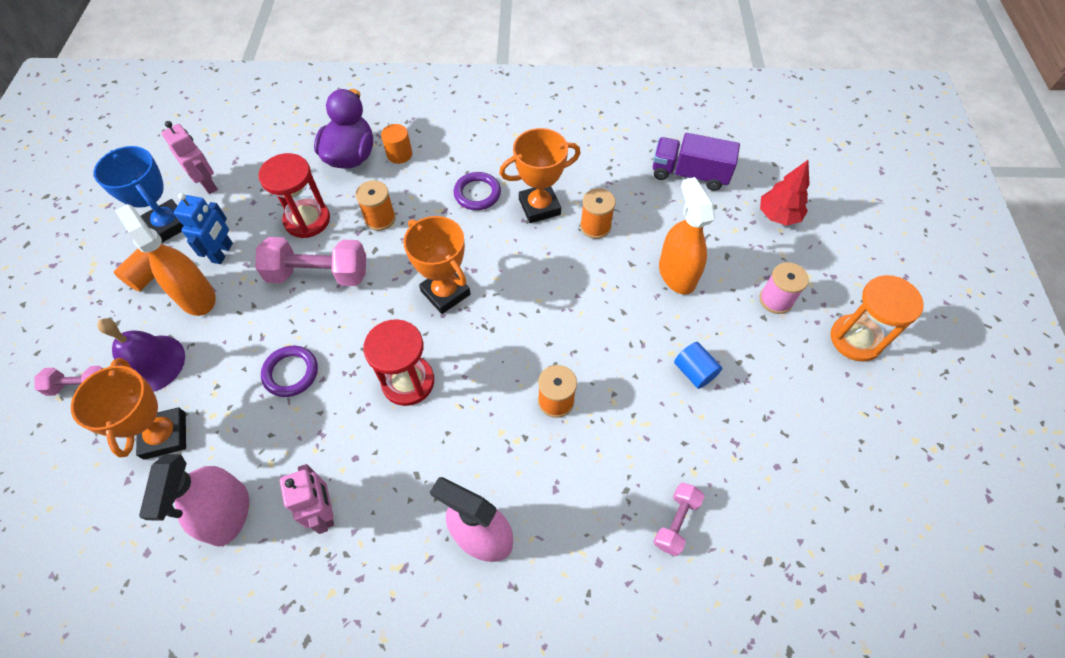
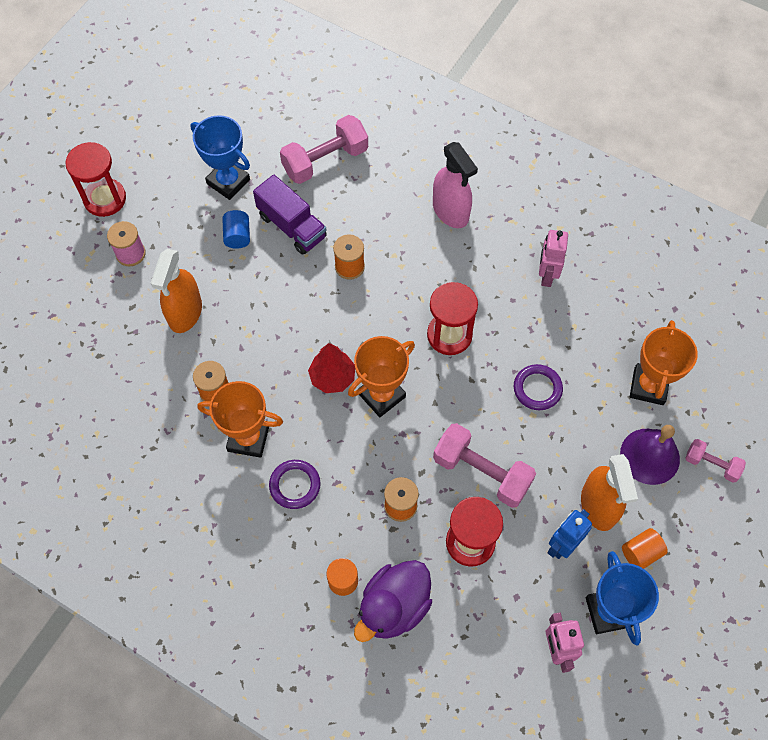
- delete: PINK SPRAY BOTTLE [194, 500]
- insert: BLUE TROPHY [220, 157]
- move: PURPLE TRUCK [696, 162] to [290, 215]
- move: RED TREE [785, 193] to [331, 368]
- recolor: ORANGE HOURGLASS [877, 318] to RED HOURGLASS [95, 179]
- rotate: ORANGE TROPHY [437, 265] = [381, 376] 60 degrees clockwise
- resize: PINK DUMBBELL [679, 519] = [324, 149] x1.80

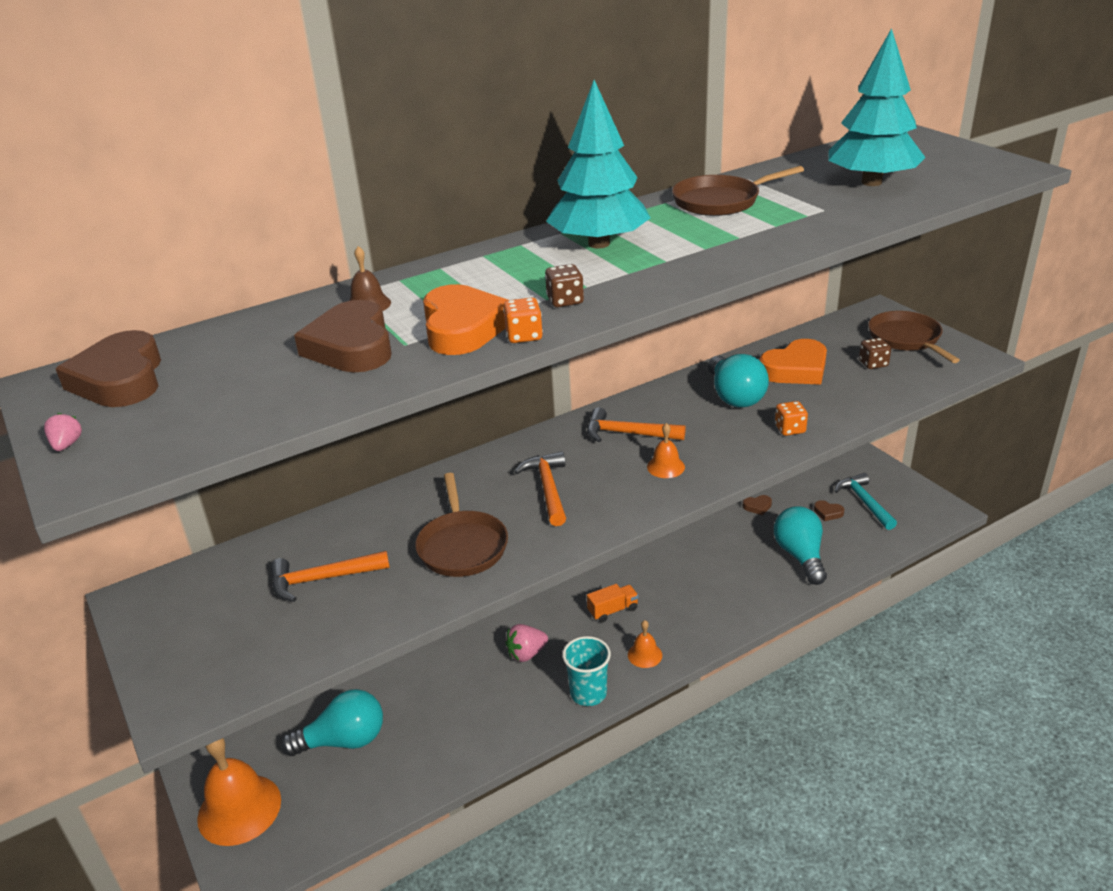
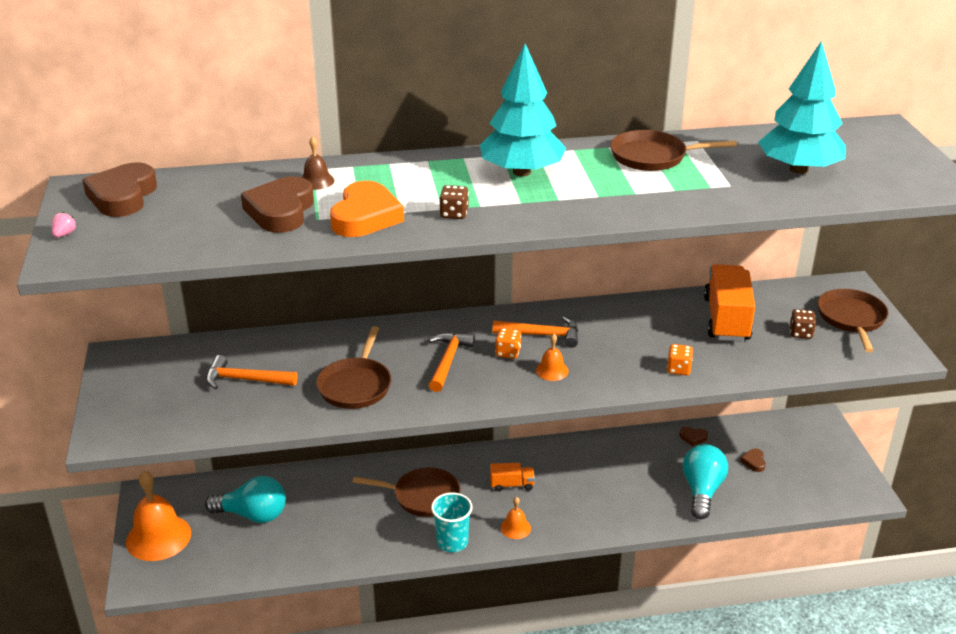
- delete: TURQUOISE LIGHT BULB [738, 381]
- delete: TURQUOISE HAMMER [866, 501]
- move: ORANGE DICE [523, 320] to [508, 343]
- replace: PINK STRAWBERRY [526, 643] to BROWN PAN [407, 492]
- replace: ORANGE HEART [793, 362] to ORANGE TRUCK [729, 303]
- rotate: ORANGE HAMMER [636, 424] = [535, 332] 150 degrees clockwise
- rotate: BROWN HEART [829, 510] = [753, 460] 45 degrees clockwise

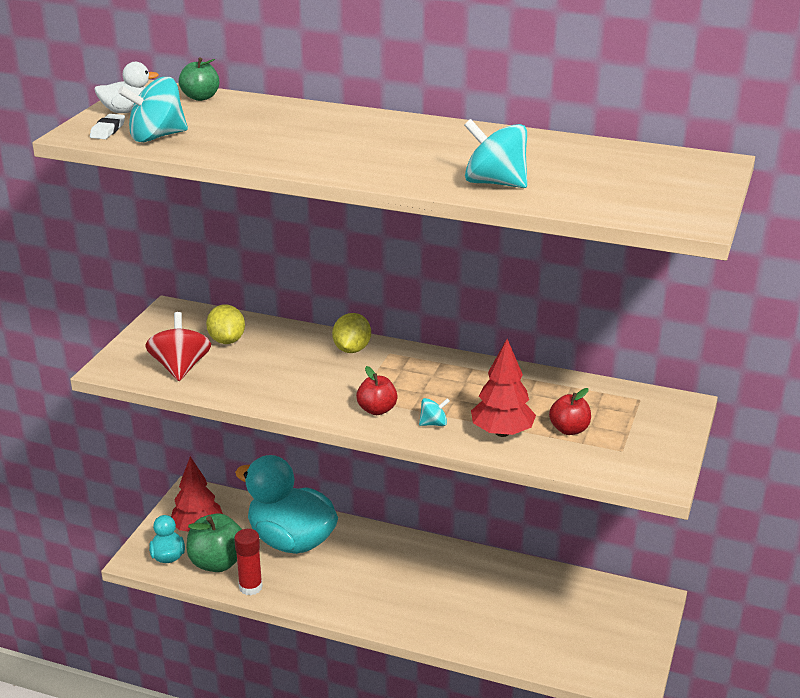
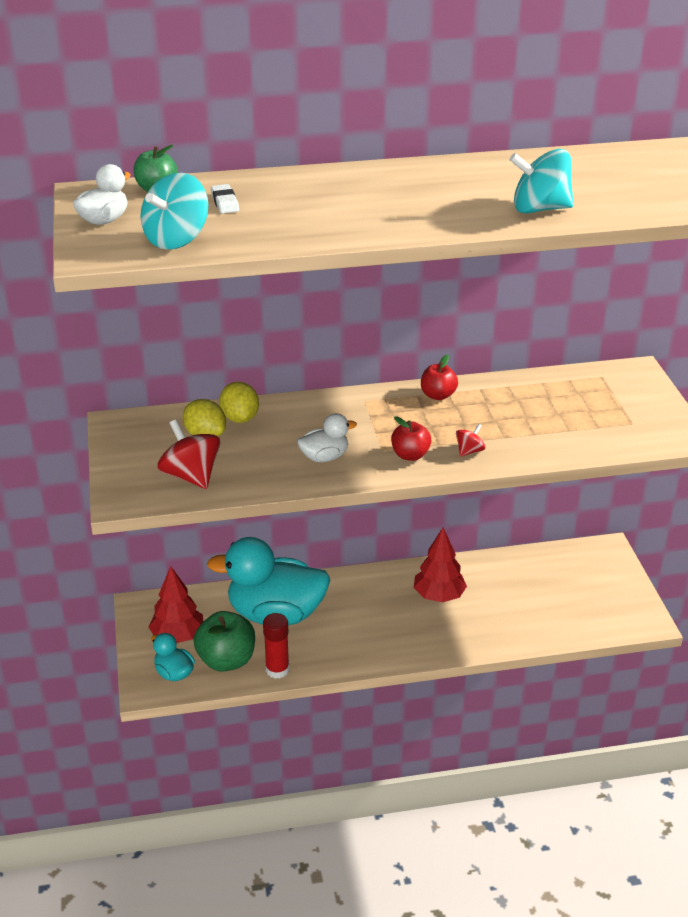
- insert: WHITE DUCK [327, 437]
- move: WHITE ERASER [107, 126] to [225, 198]
- move: YELLOW LEMON [351, 333] to [239, 402]
- move: RED TREE [503, 388] to [440, 564]
- move: RED APPLE [570, 411] to [439, 377]
- recolor: TURQUOISE SPINNING TOP [434, 412] to RED SPINNING TOP [470, 440]

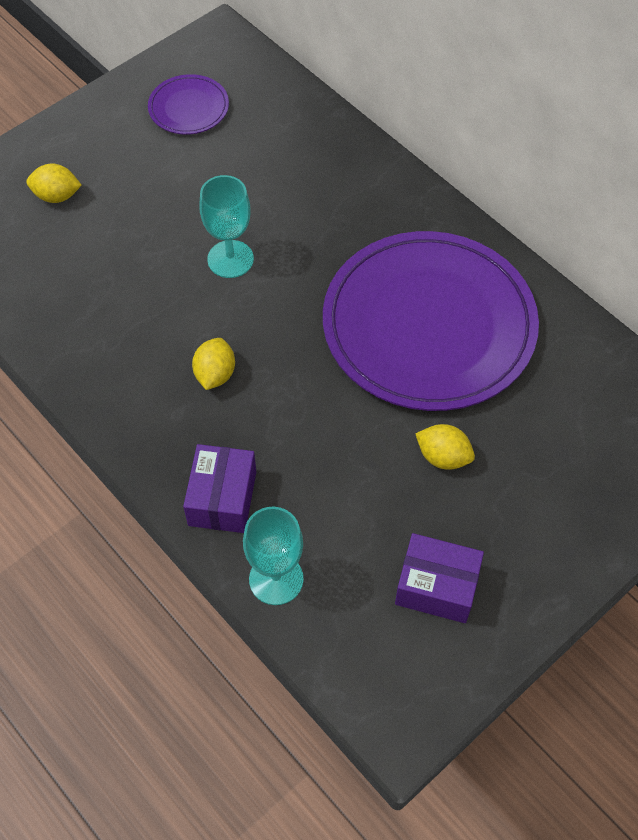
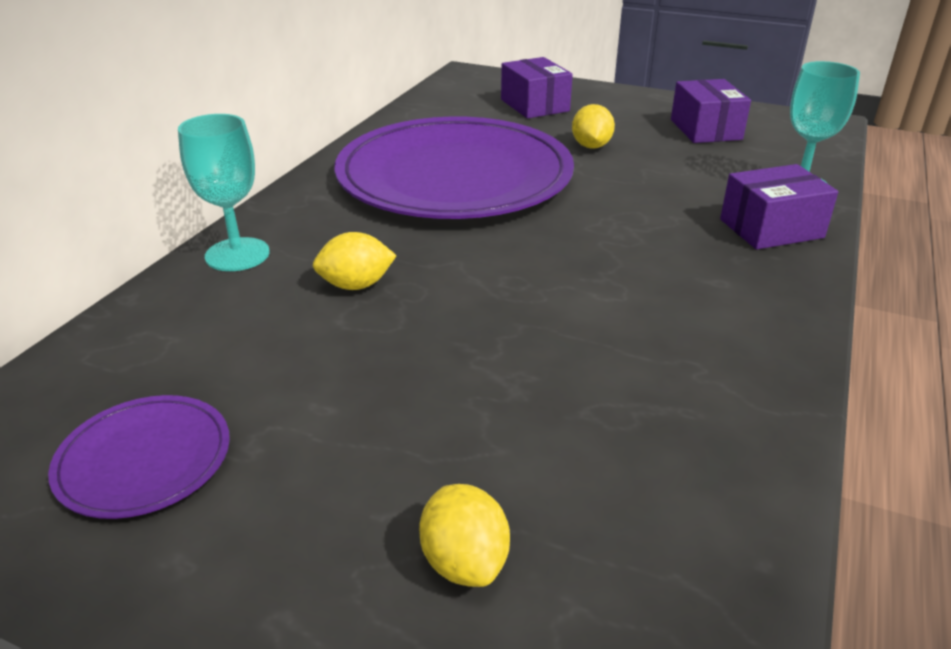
- insert: PURPLE BOX [537, 87]
- move: YELLOW LEMON [213, 364] to [355, 261]
- move: TURQUOISE GOBLET [226, 226] to [224, 192]

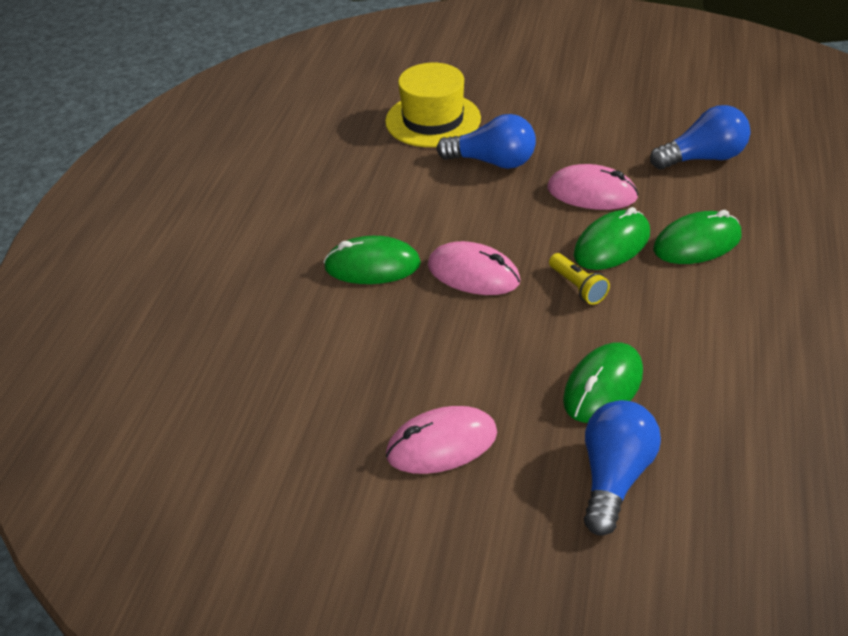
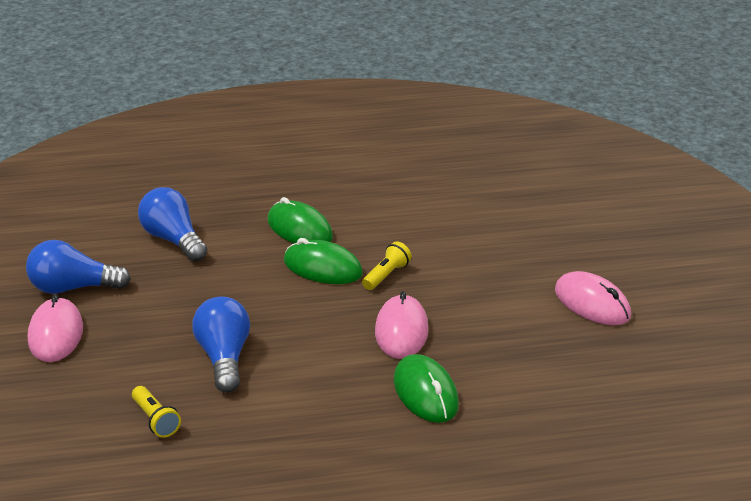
- delete: GREEN MOUSE [603, 383]
- move: PINK MOUSE [593, 187] to [55, 328]
- move: BLUE LIGHT BULB [622, 468] to [78, 267]
- replace: YELLOW HAT [433, 105] to YELLOW FLASHLIGHT [156, 412]

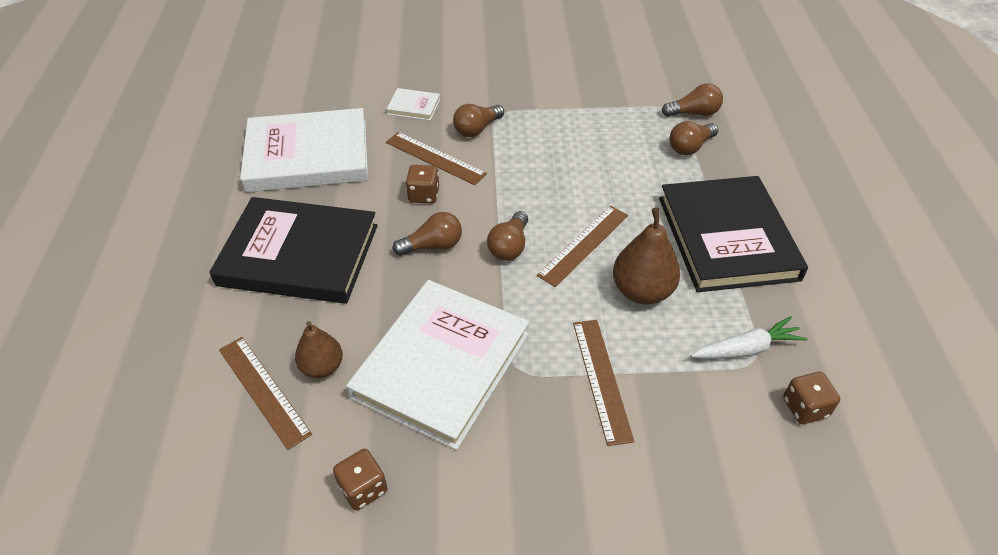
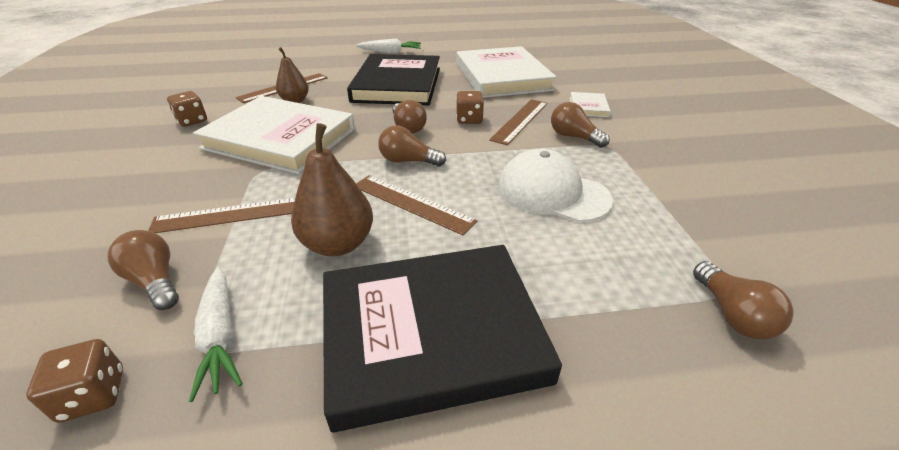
- insert: WHITE CARROT [388, 46]
- insert: WHITE CAP [555, 185]
- move: BROWN LIGHT BULB [694, 138] to [143, 270]

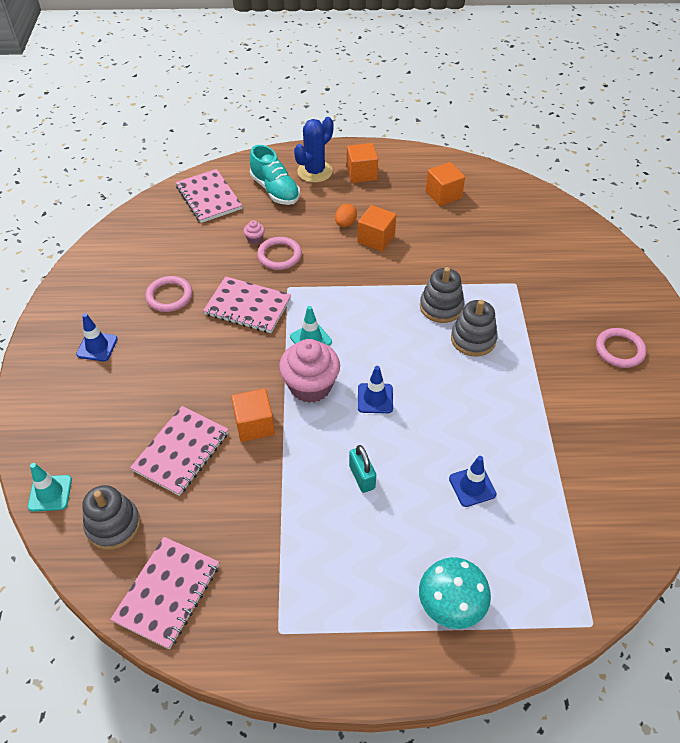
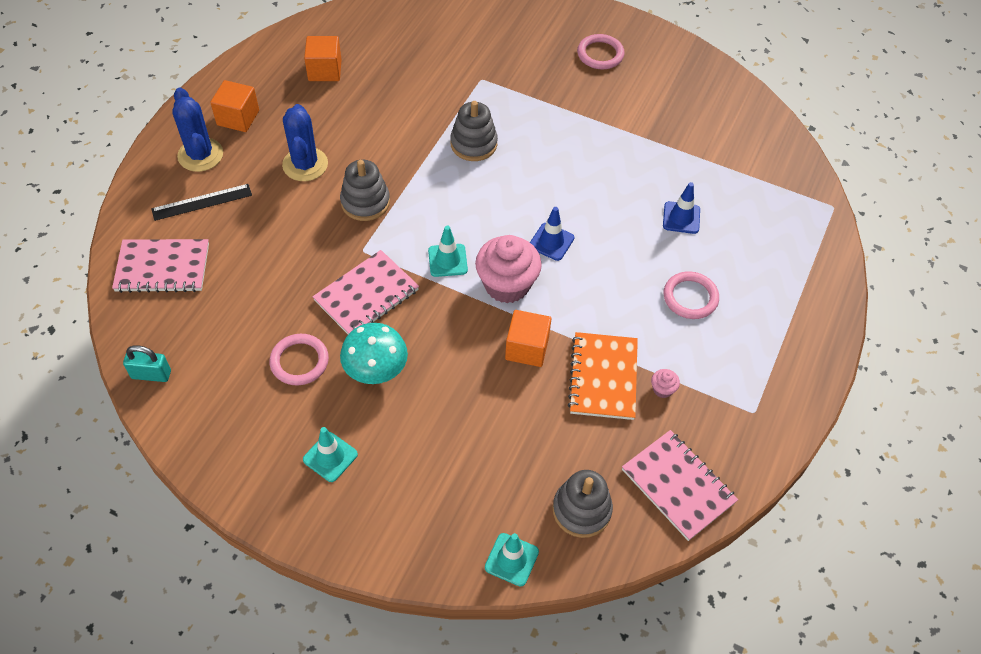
- delete: PINK NOTEBOOK [179, 451]
- delete: ORANGE CUBE [377, 228]
- insert: ORANGE NOTEBOOK [603, 376]
- move: PINK CUPCAKE [254, 232] to [665, 383]
- move: PINK RING [279, 253] to [691, 295]
- move: TURQUOISE PADLOCK [362, 469] to [147, 363]
- move: TURQUOISE MUSHROOM [455, 593] to [374, 353]
- move: GREY STACKING TOY [474, 328] to [365, 190]
- replace: TURQUOISE SHOE [275, 175] to BLACK RULER [201, 202]
- replace: ORANGE EGG [346, 215] to BLUE CACTUS [305, 142]
- recolor: BLUE TRAFFIC CONE [97, 337] to TURQUOISE TRAFFIC CONE [330, 454]

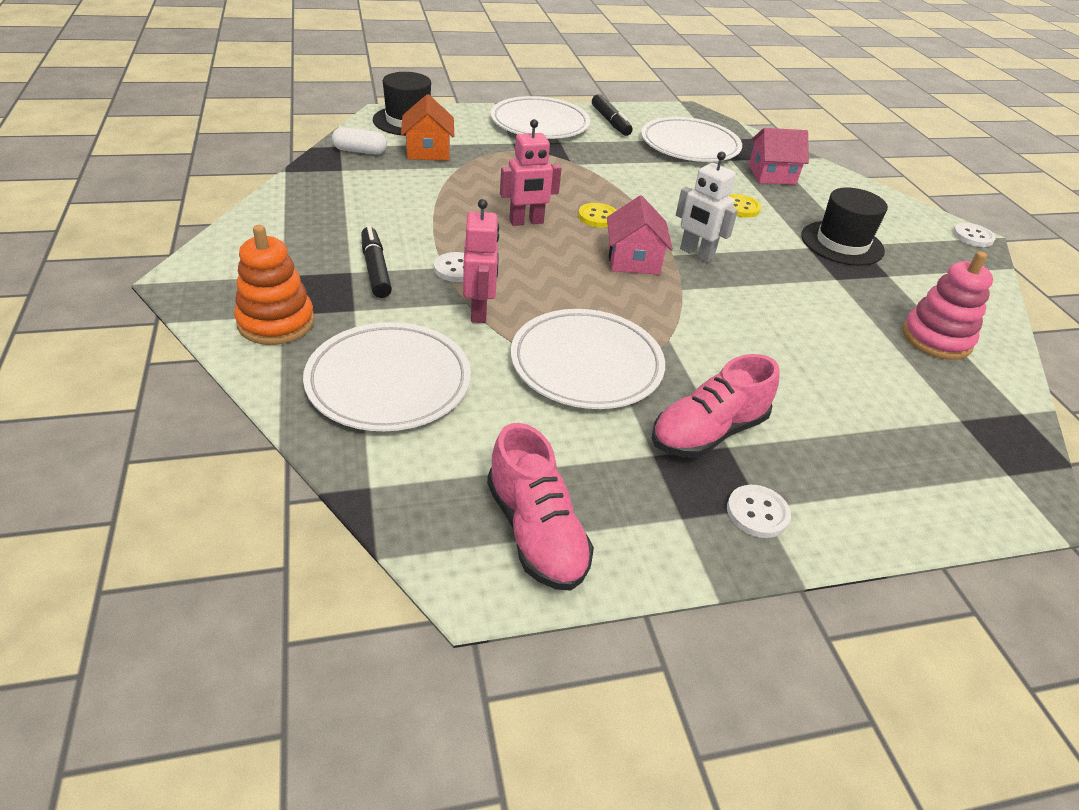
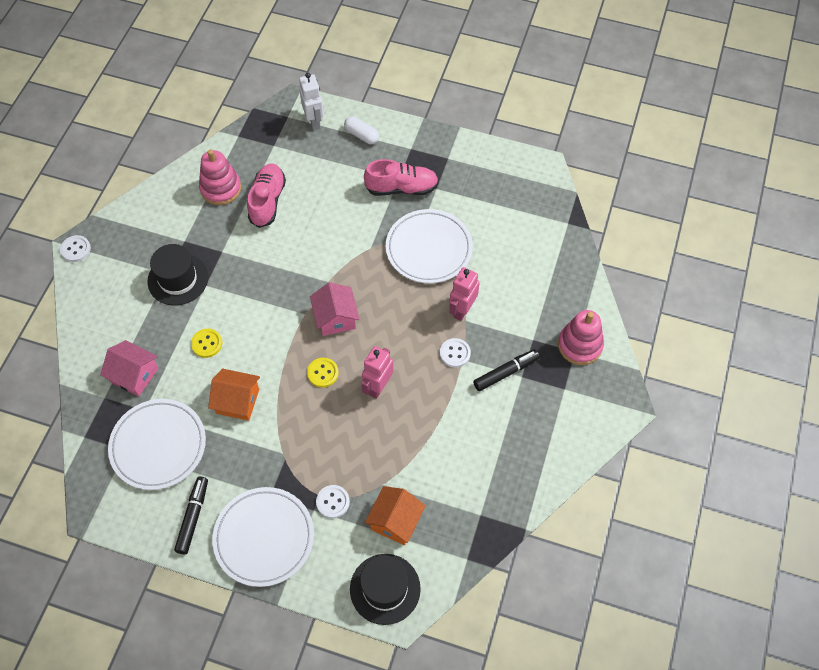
- delete: WHITE PLATE [387, 376]
- insert: ORANGE HOUSE [234, 395]
- move: WHITE CAPSULE [359, 140] to [361, 130]
- move: PINK SHOE [540, 507] to [266, 195]
- move: WHITE ROBOT [707, 207] to [311, 101]
- move: WHITE BUTTON [759, 511] to [333, 501]
- recolor: ORANGE STACKING TOY [274, 285] to PINK STACKING TOY [581, 337]
- rotate: BLACK MARKER [376, 262] = [506, 370] 135 degrees counterclockwise
- rotate: PINK ROBOT [531, 172] = [378, 372] 75 degrees counterclockwise
- rotate: PINK HOUSE [640, 235] = [335, 309] 45 degrees counterclockwise

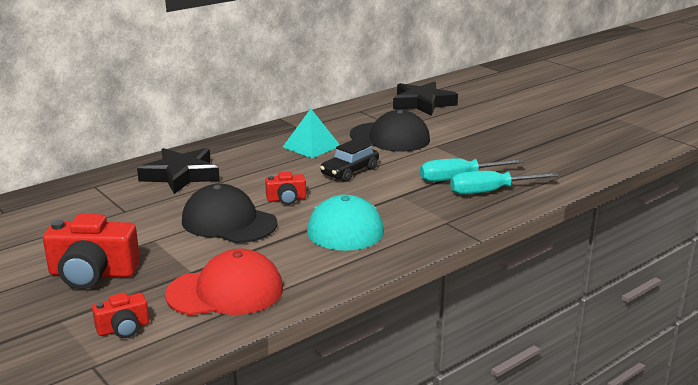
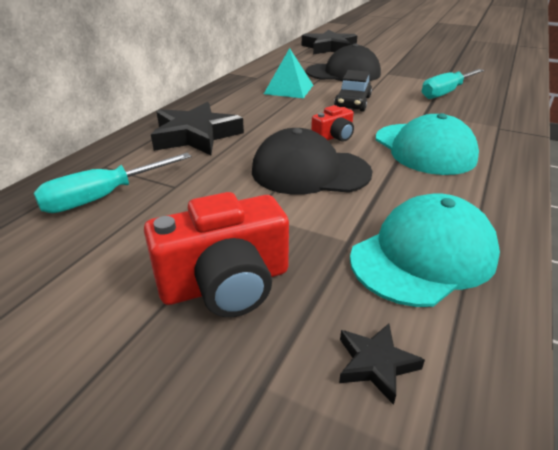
- move: TURQUOISE SCREWDRIVER [504, 183] to [112, 183]
- replace: RED CAMERA [120, 315] to BLACK STAR [382, 364]
- recolor: RED CAP [224, 282] to TURQUOISE CAP [425, 250]

